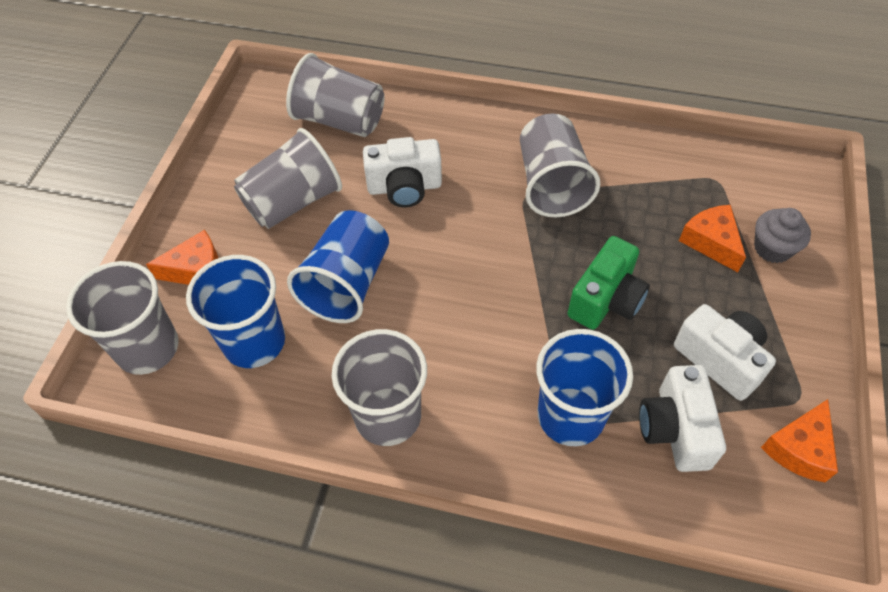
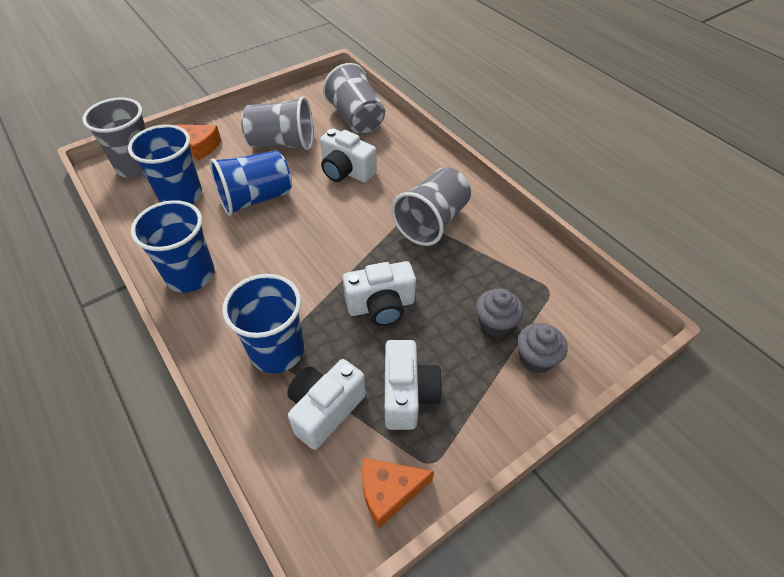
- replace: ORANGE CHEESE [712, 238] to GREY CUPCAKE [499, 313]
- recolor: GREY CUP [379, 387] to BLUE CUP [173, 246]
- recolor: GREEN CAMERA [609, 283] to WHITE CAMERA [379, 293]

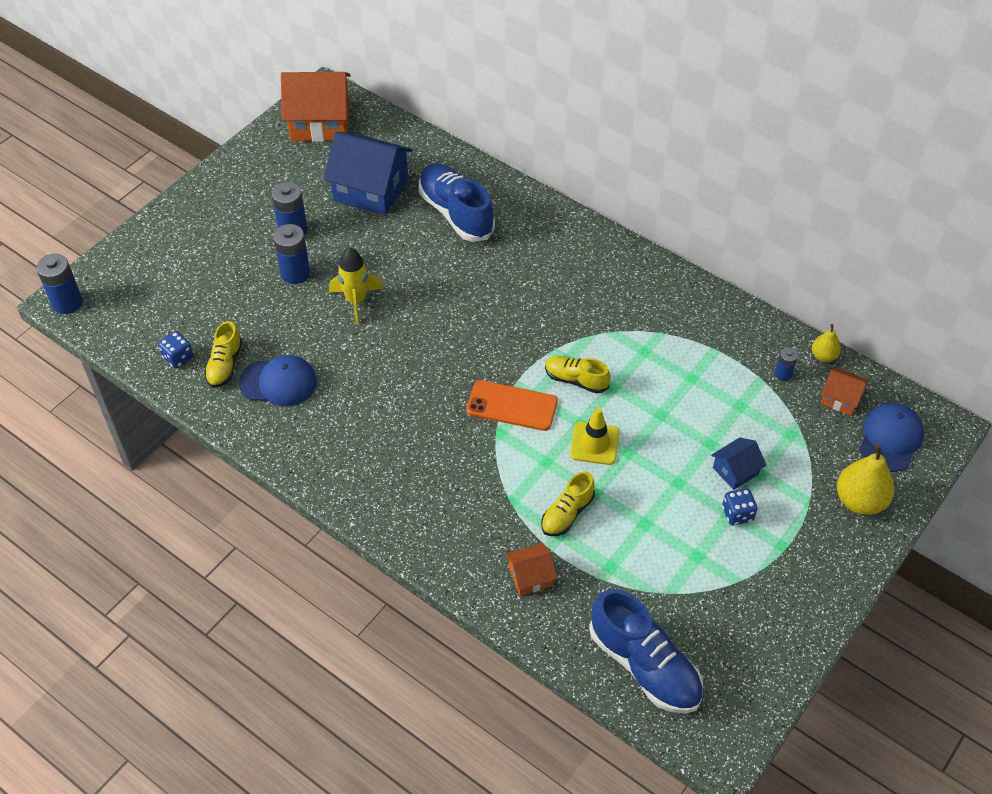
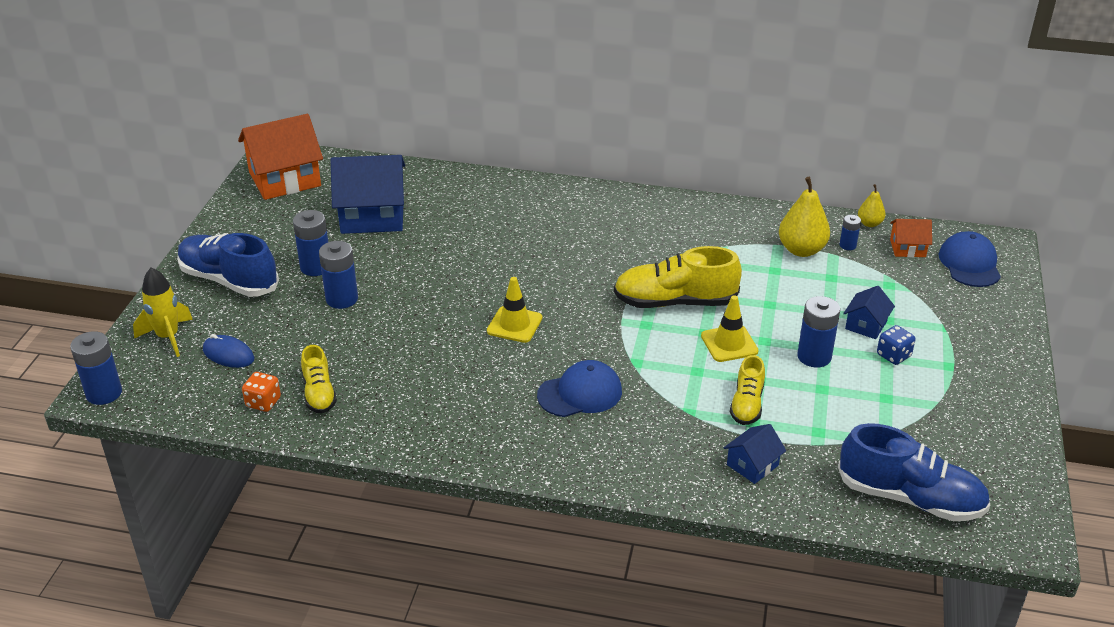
- delete: ORANGE PHONE [512, 405]
- insert: BLUE MOUSE [228, 351]
- insert: YELLOW TRAFFIC CONE [514, 310]
- insert: BLUE BATTERY [818, 332]
- move: BLUE CAP [278, 381] to [579, 388]
- move: YELLOW ROCKET [356, 286] to [163, 312]
- move: BLUE SHOE [457, 202] to [228, 265]
- move: YELLOW PEAR [865, 479] to [804, 217]
- recolor: BLUE DICE [176, 349] to ORANGE DICE [261, 392]
- recolor: ORANGE HOUSE [531, 569] to BLUE HOUSE [755, 454]
- resize: YELLOW SHOE [578, 375] = [678, 277] x1.76

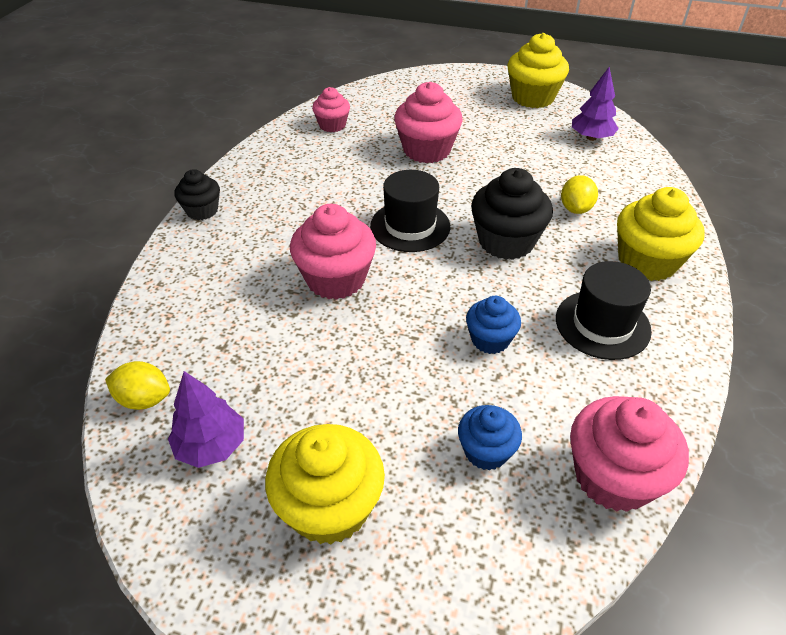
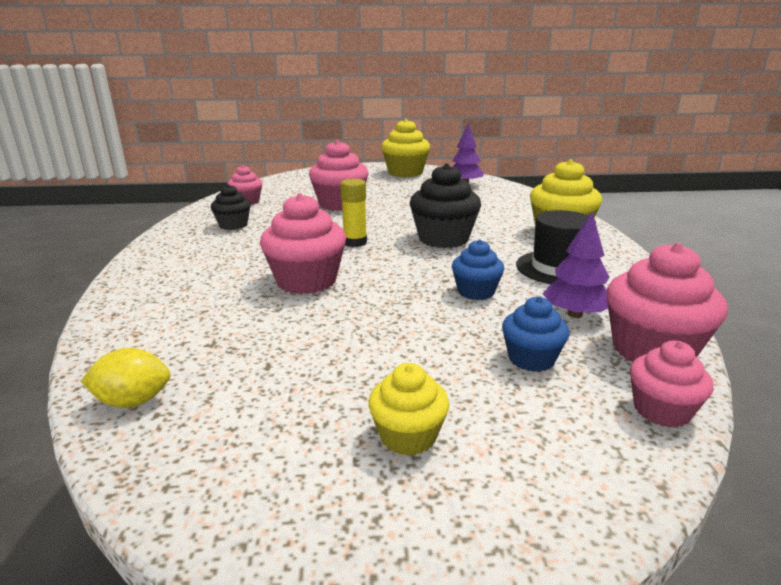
- delete: YELLOW LEMON [579, 194]
- insert: PINK CUPCAKE [671, 384]
- move: PURPLE TREE [206, 419] to [576, 265]
- move: BLACK CUPCAKE [197, 194] to [231, 207]
- replace: BLACK HAT [410, 211] to YELLOW GLUE STICK [353, 213]
- resize: YELLOW CUPCAKE [325, 484] = [408, 409] x0.59

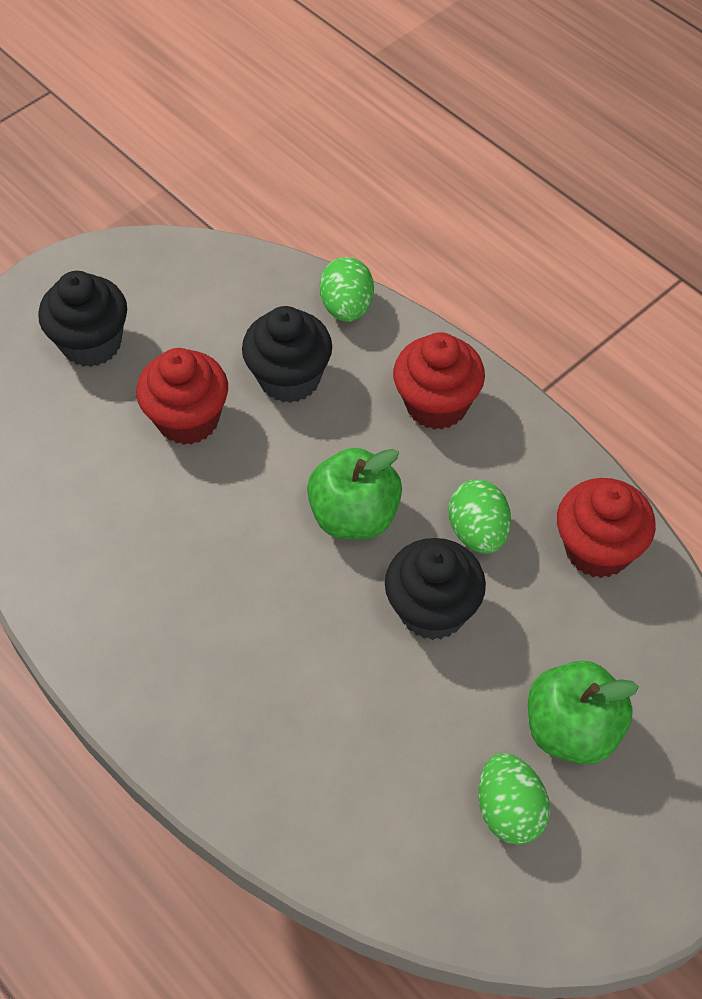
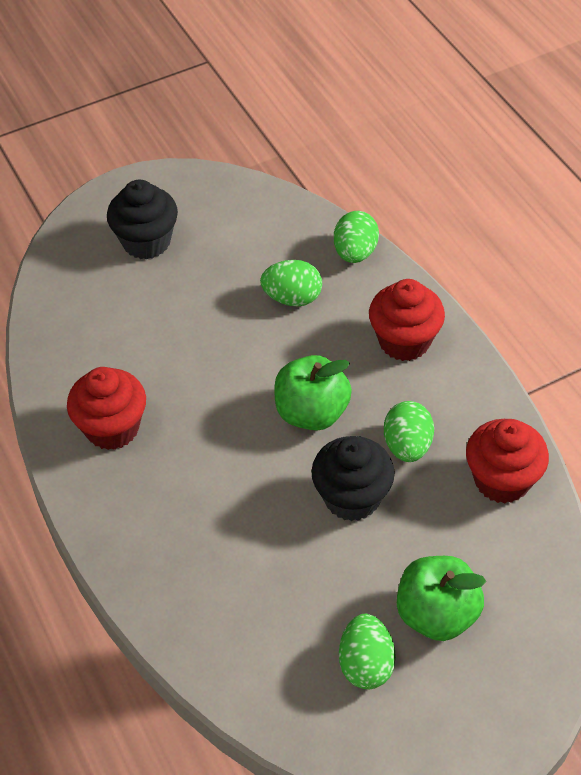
- move: RED CUPCAKE [182, 396] to [106, 408]
- replace: BLACK CUPCAKE [287, 354] to GREEN EGG [291, 283]

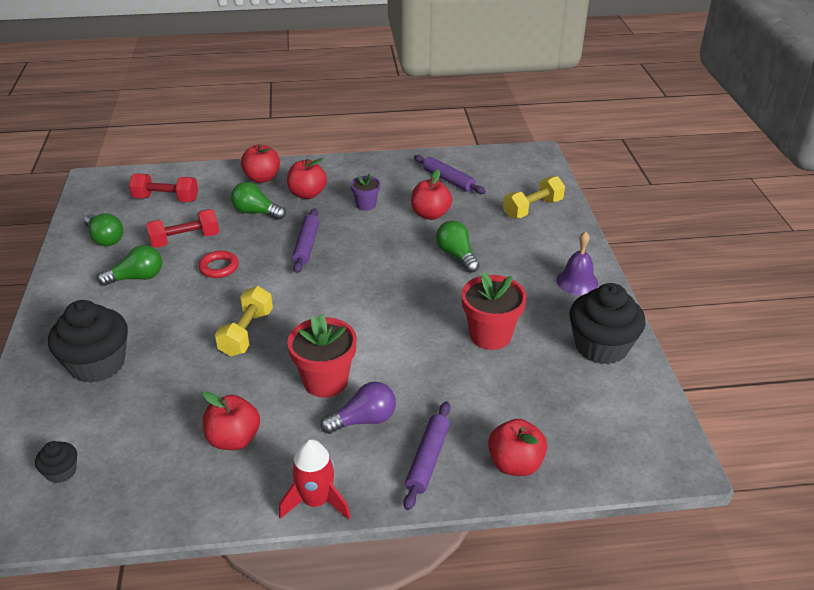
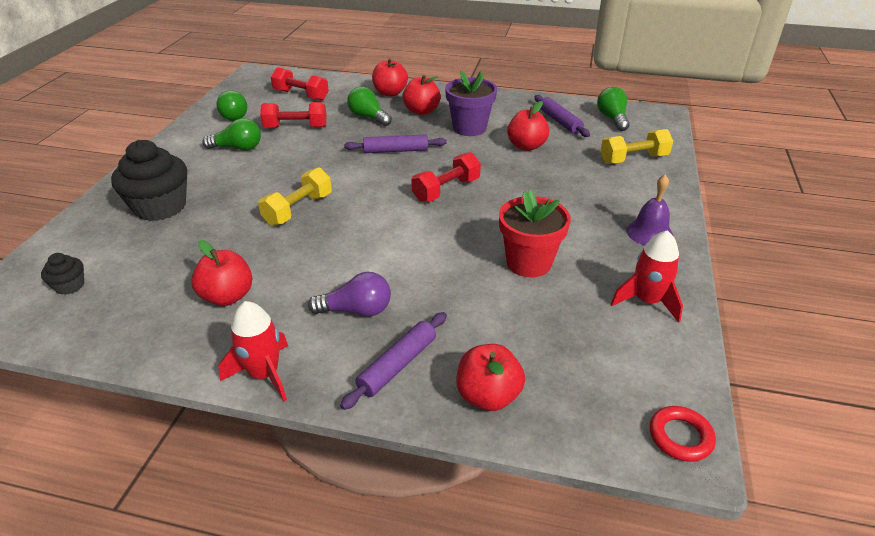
- delete: RED FLOWER POT [322, 355]
- insert: RED DUMBBELL [446, 177]
- move: RED RING [218, 264] to [682, 434]
- move: GREEN LIGHT BULB [457, 247] to [613, 109]
- replace: BLACK CUPCAKE [608, 323] to RED ROCKET [647, 276]
- rotate: PURPLE ROLLING PIN [305, 240] = [395, 143] 60 degrees clockwise
- resize: PURPLE FLOWER POT [365, 192] = [471, 103] x1.75

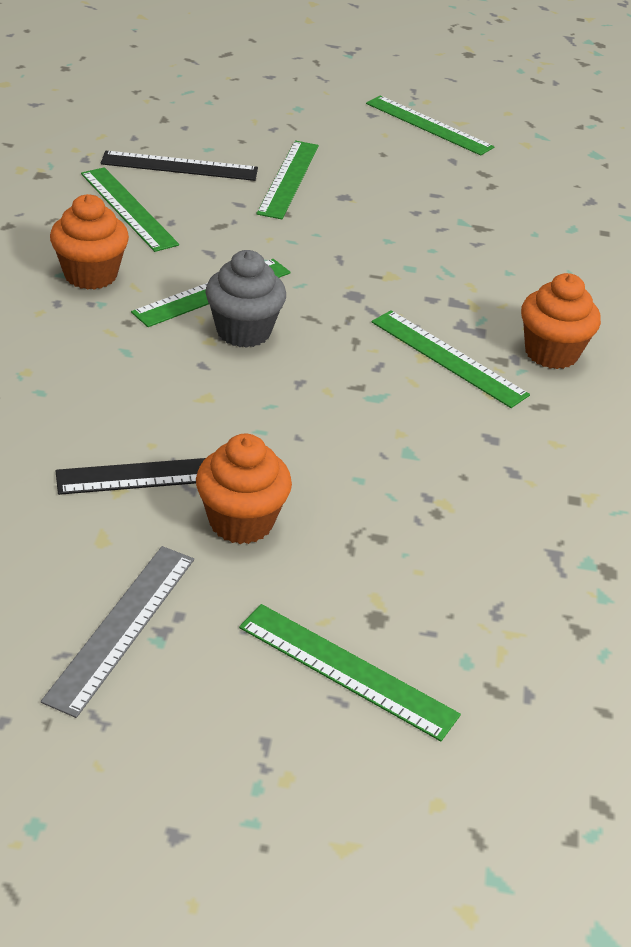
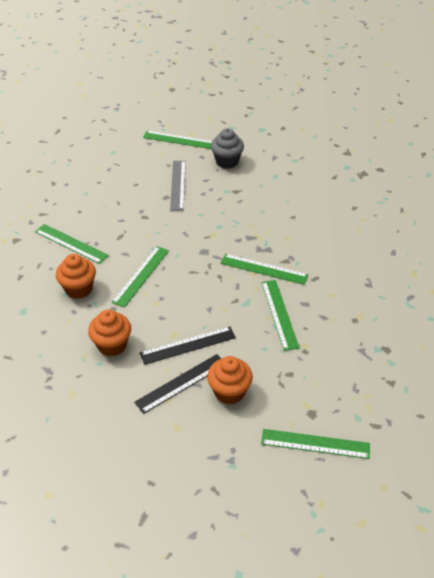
- move: GREY RULER [117, 632] to [178, 185]
- move: BLACK RULER [179, 166] to [188, 345]
- move: GREY CUPCAKE [245, 299] to [227, 148]
- move: GREEN RULER [287, 180] to [280, 315]
- move: ORANGE CUPCAKE [561, 321] to [109, 333]

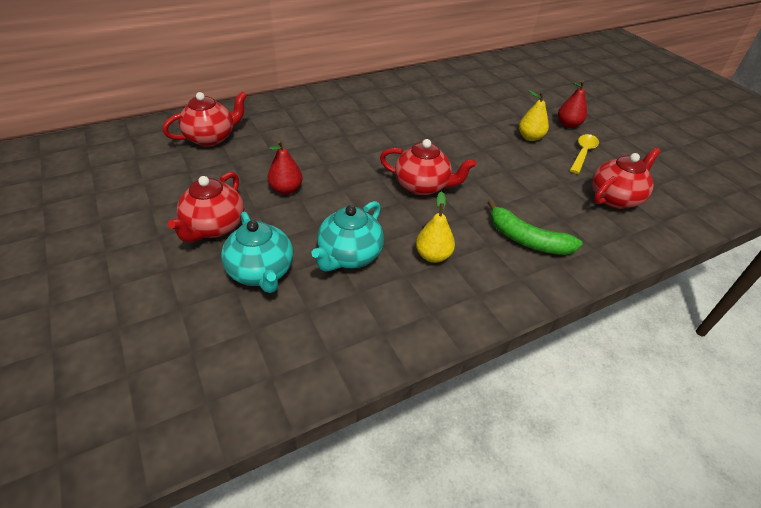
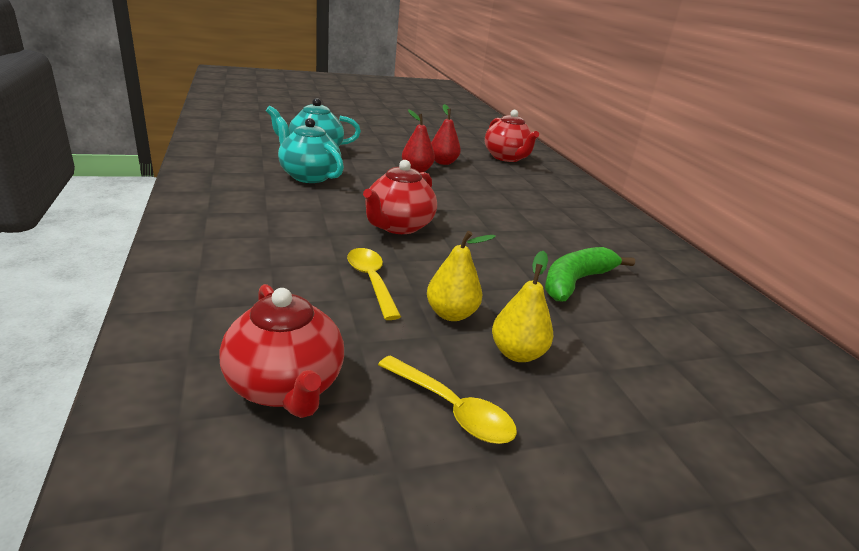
- delete: RED TEAPOT [206, 207]
- insert: YELLOW SPOON [374, 284]
- move: YELLOW PEAR [435, 227] to [461, 276]
- move: GREEN BANANA [535, 227] to [590, 274]
- move: RED PEAR [572, 104] to [446, 134]

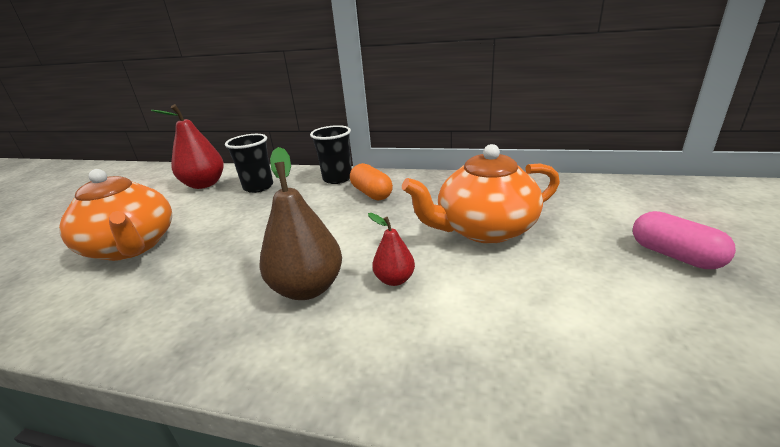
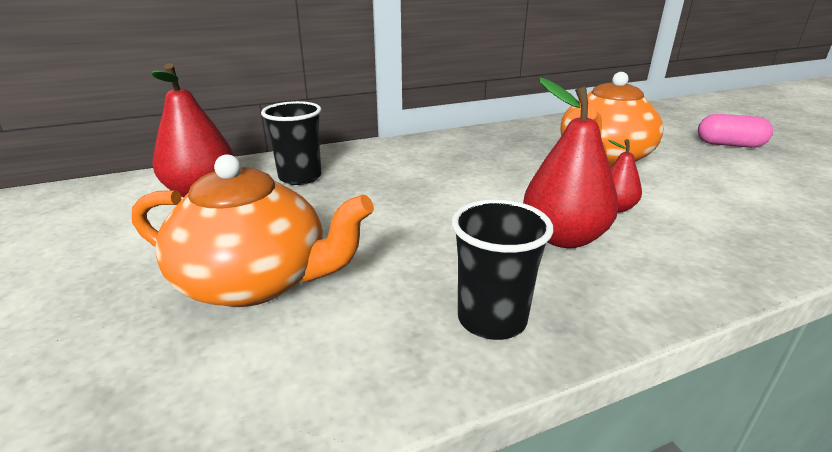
- delete: ORANGE CAPSULE [371, 182]
- move: BLACK CUP [331, 154] to [502, 269]
- recolor: BROWN PEAR [300, 223] to RED PEAR [570, 162]

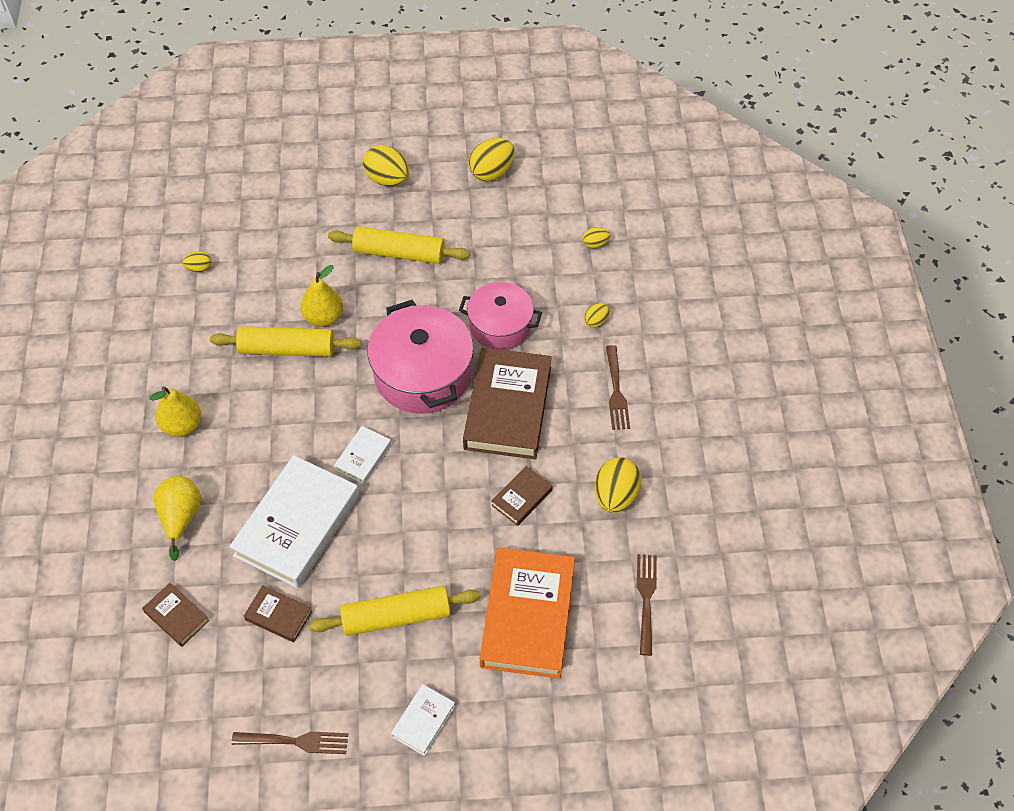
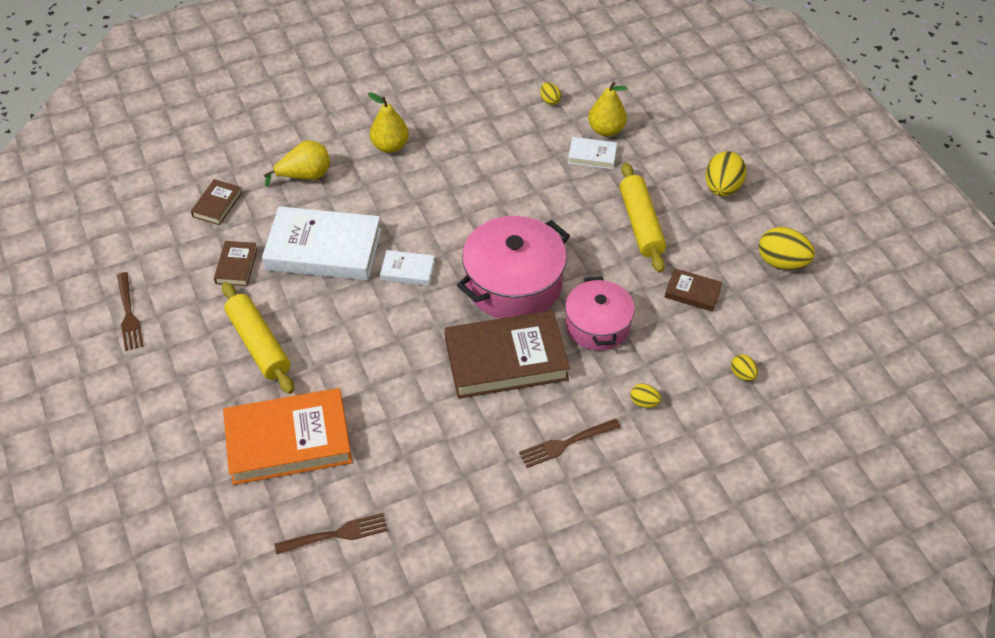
- delete: YELLOW ROLLING PIN [285, 341]
- delete: YELLOW EGG [618, 485]
- move: YELLOW PEAR [322, 296] to [607, 109]
- move: WHITE BOOK [423, 720] to [592, 153]
- move: BROWN BOOK [522, 496] to [694, 290]

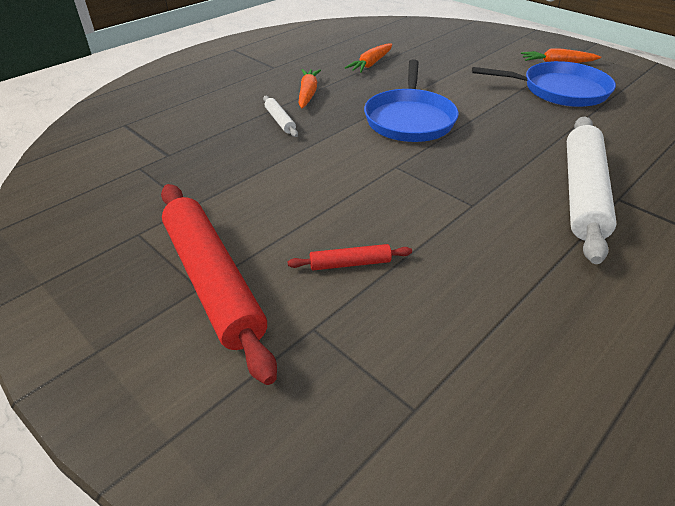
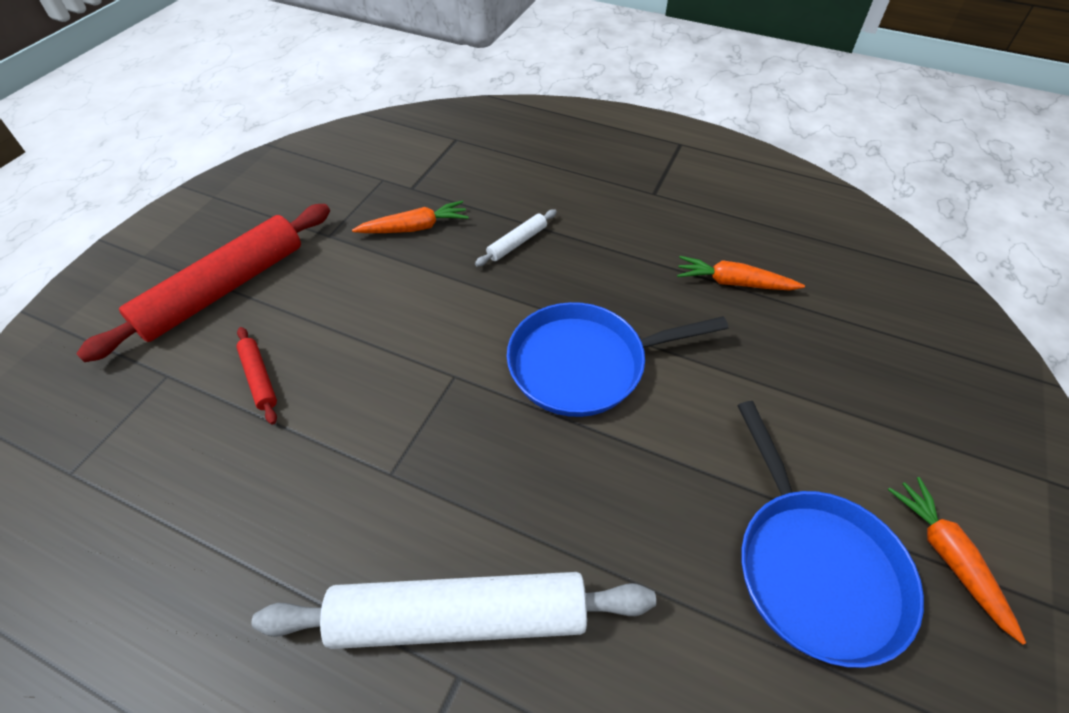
- move: ORANGE CARROT [310, 89] to [410, 217]

